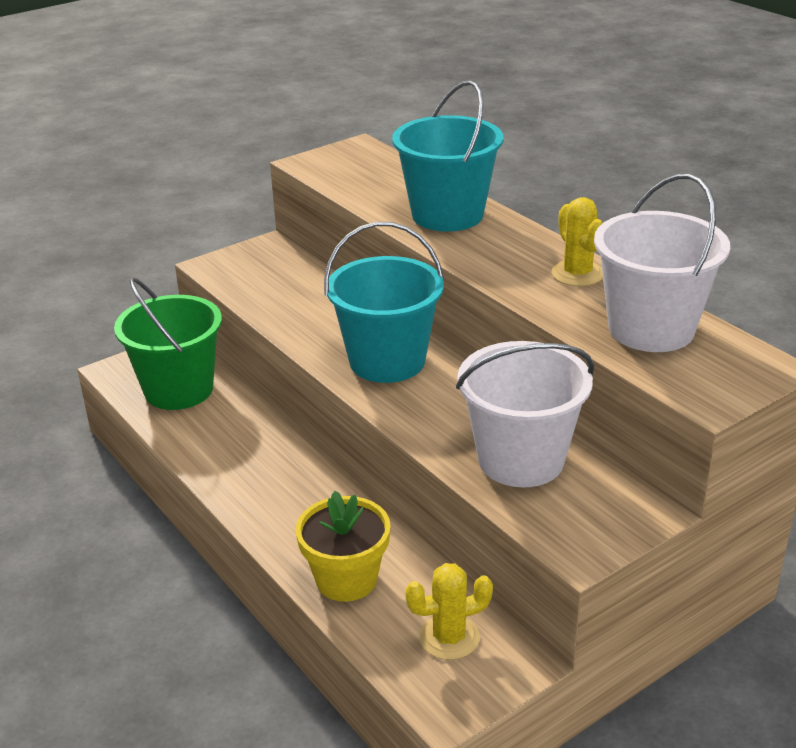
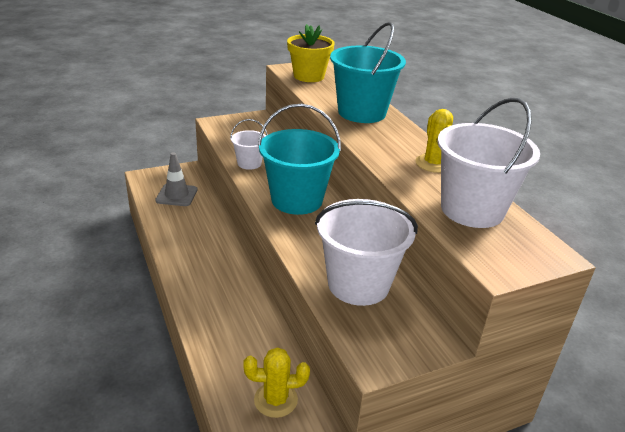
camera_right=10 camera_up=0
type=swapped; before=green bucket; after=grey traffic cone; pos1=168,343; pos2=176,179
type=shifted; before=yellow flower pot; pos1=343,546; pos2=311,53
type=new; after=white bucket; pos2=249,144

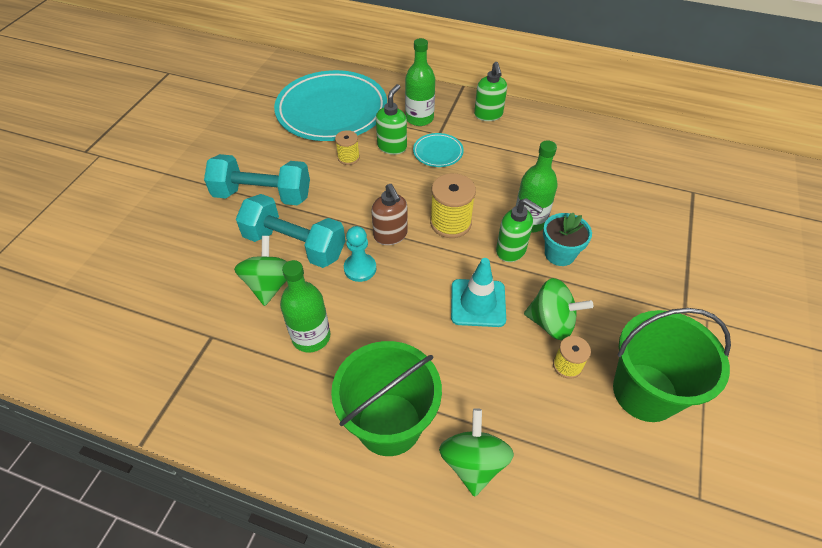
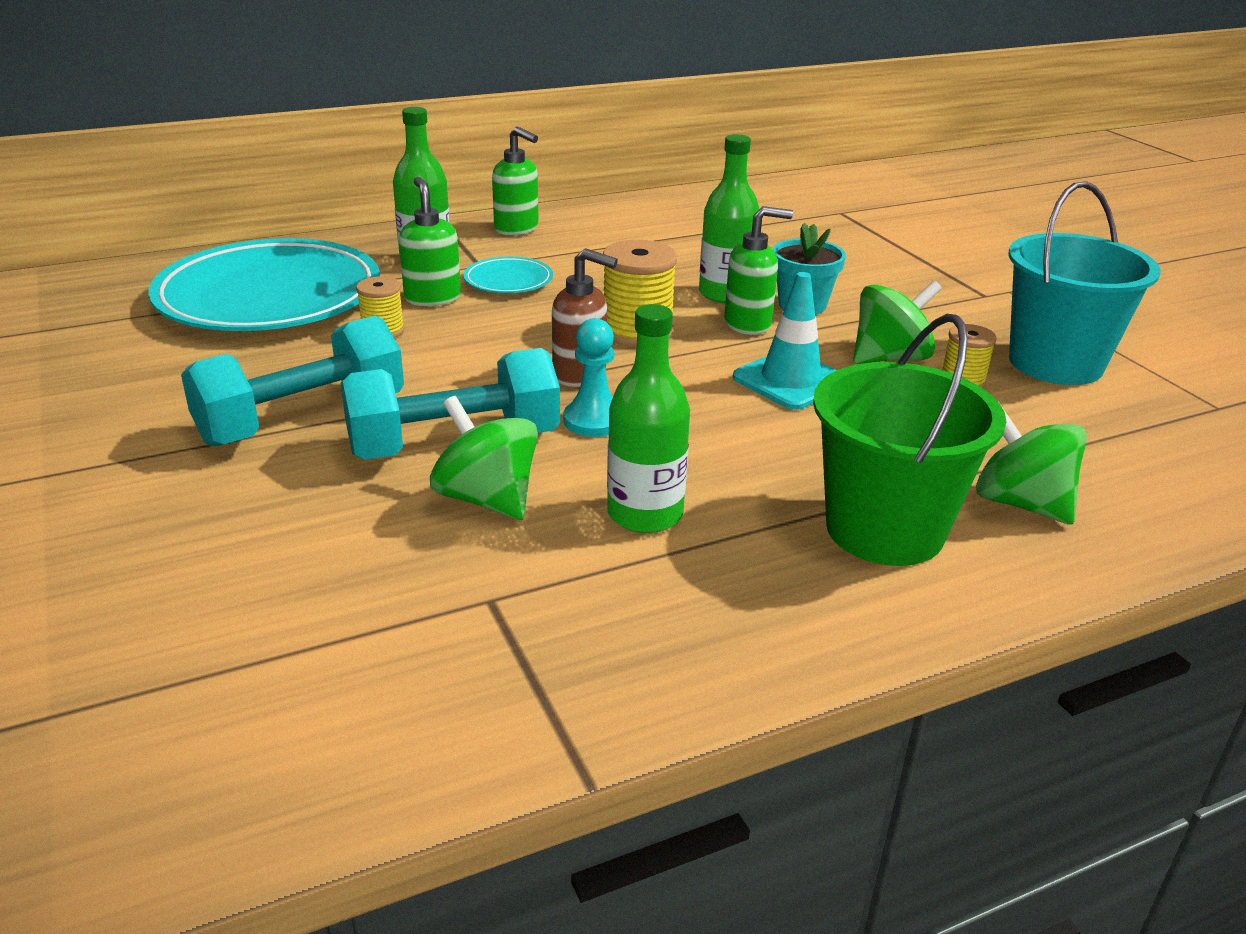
camera_right=-45 camera_up=-20
type=repainted; before=green bucket; after=turquoise bucket; pos1=672,365; pos2=1084,283

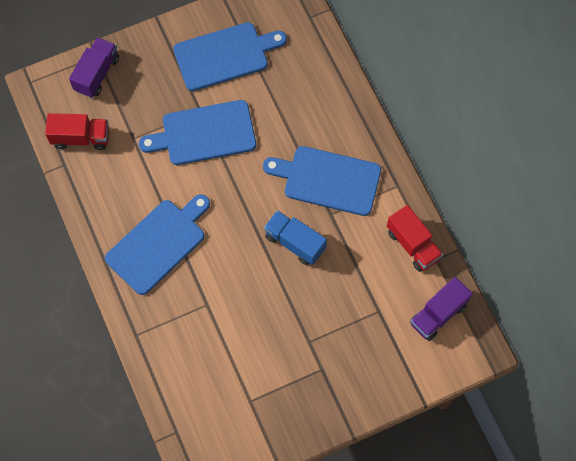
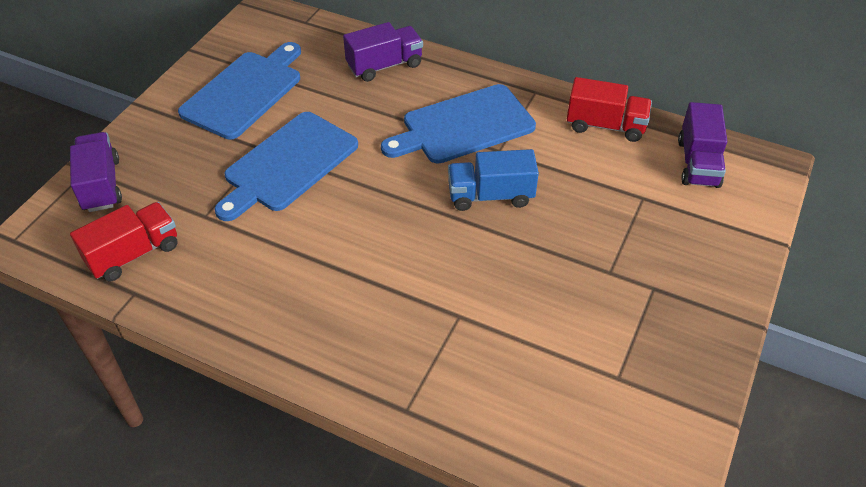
camera_right=-40 camera_up=-20
type=gone; before=blue cutting board; pos1=157,244
type=new; after=purple truck; pos2=383,52

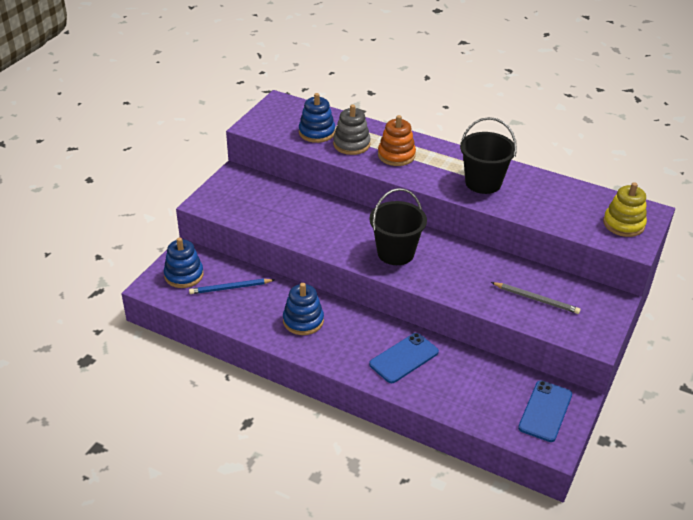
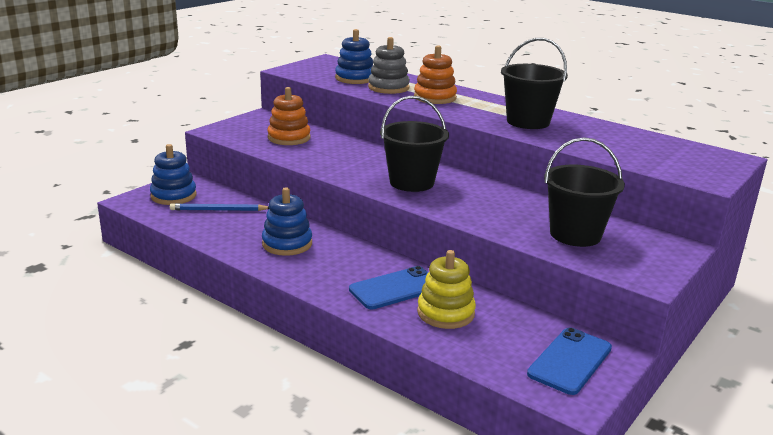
camera_right=10 camera_up=-15
type=swapped; before=grey pencil; after=black bucket; pos1=536,298; pos2=584,192
type=shifted; before=yellow stacking toy; pos1=625,209; pos2=446,289
type=new; after=orange stacking toy; pos2=289,116

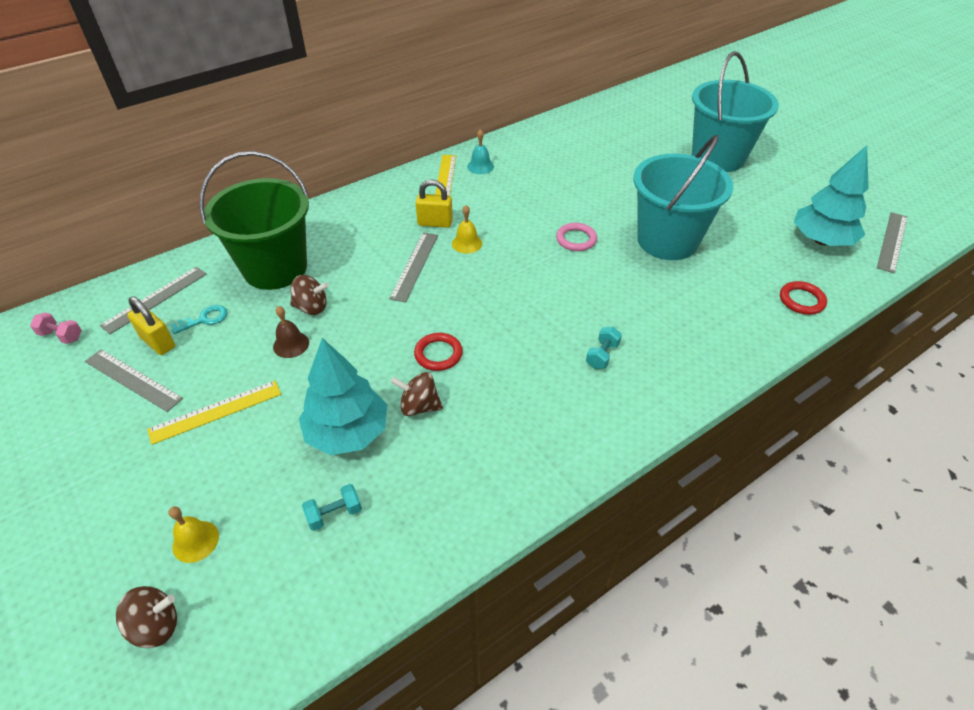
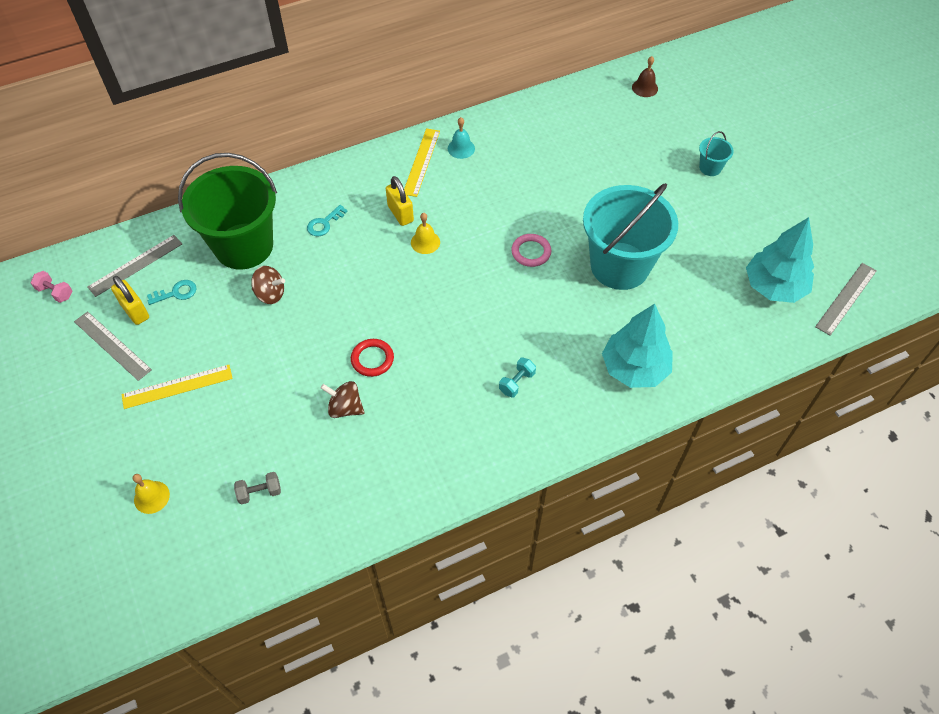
camera_right=10 camera_up=10
type=gone; before=brown spinning top; pos1=146,617
type=shifted; before=brown bell; pos1=291,332; pos2=645,76
type=shifted; before=turquoise tree; pos1=343,396; pos2=637,346
type=repainted; before=turquoise dumbbell; after=grey dumbbell; pos1=332,507; pos2=257,488
type=gone; before=grey ruler; pos1=413,267
type=rotated; before=yellow padlock; pos1=434,204; pos2=400,201; turn=45
type=scaled; before=turquoise bucket; pos1=735,111; pos2=716,153; scale=0.4
type=gone; before=red ring; pos1=803,298
type=new; after=turquoise key; pos2=327,220

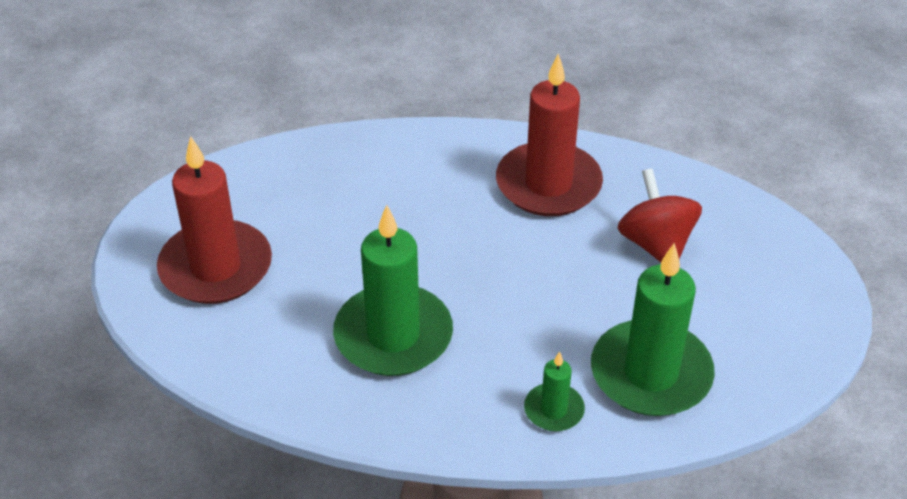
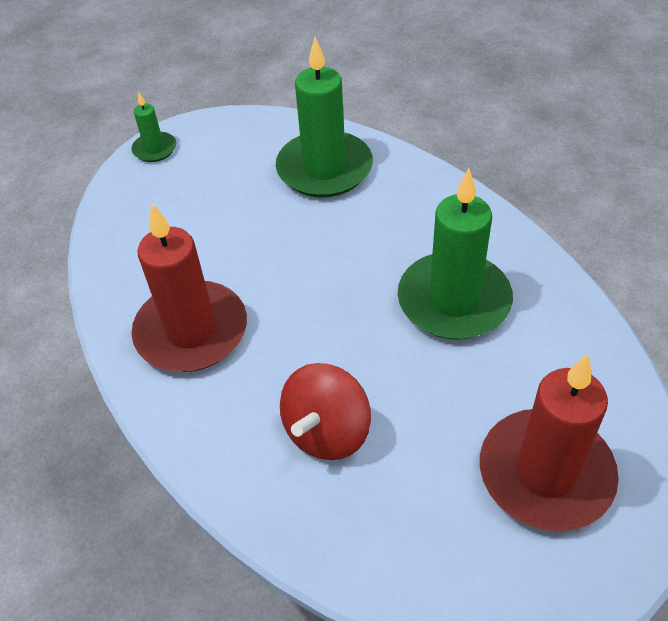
camera_right=-130 camera_up=5
type=shifted; before=green candle; pos1=554,391; pos2=154,127
type=shifted; before=red spinning top; pos1=660,215; pos2=325,411

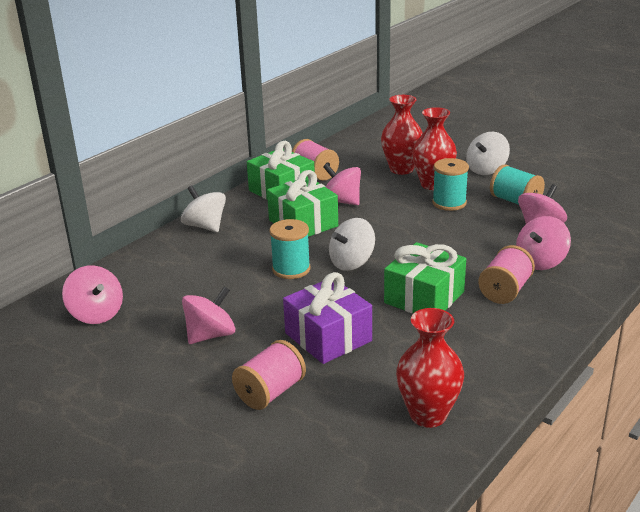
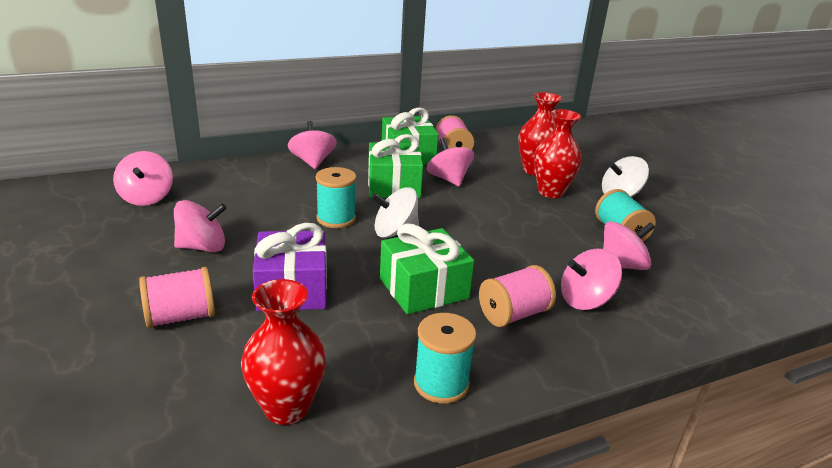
camera_right=25 camera_up=0
type=repainted; before=white spinning top; after=pink spinning top; pos1=203,208; pos2=312,145
type=shifted; before=turquoise spool; pos1=450,184; pos2=445,358

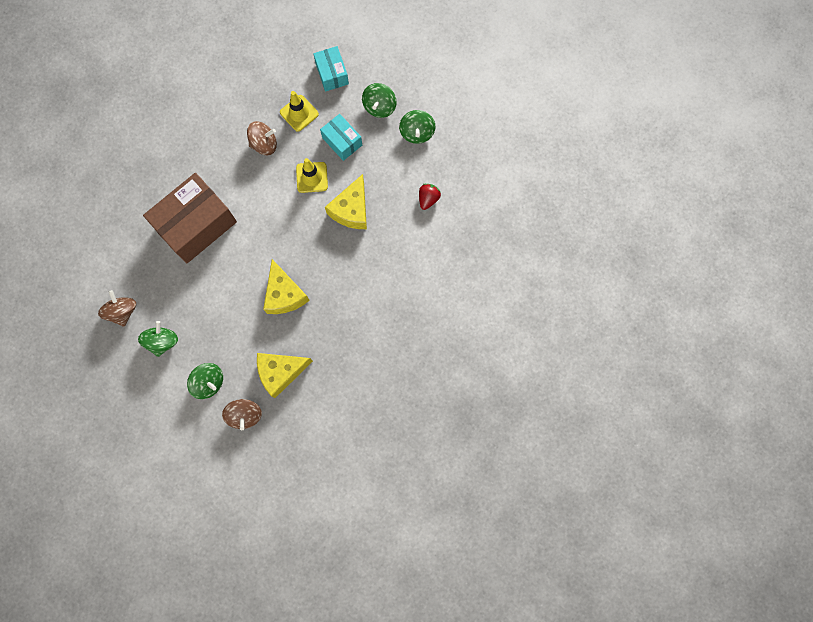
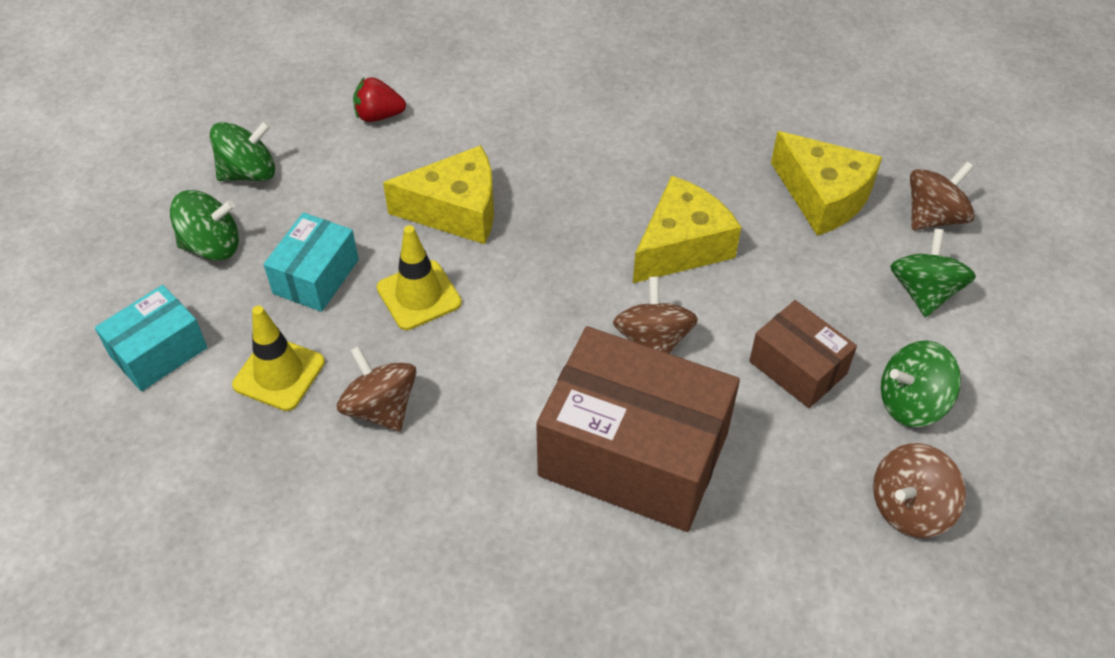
camera_right=-115 camera_up=-25
type=new; after=brown spinning top; pos2=655,315
type=new; after=brown box; pos2=803,354

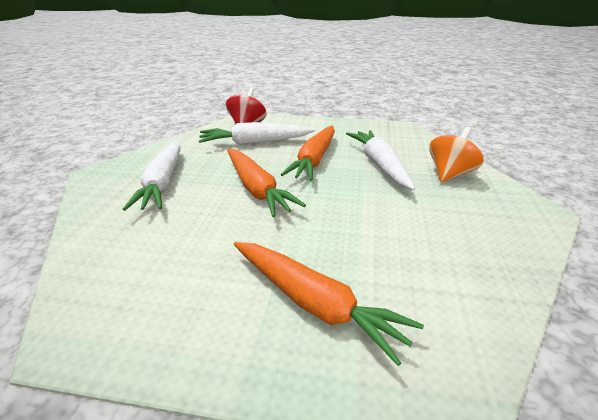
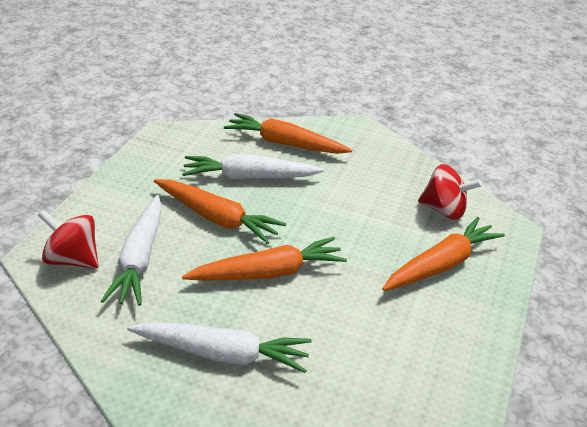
camera_right=-80 camera_up=5
type=swapped; before=orange spinning top; after=orange carrot; pos1=456,154; pos2=288,133
type=new; after=red spinning top; pos2=450,192

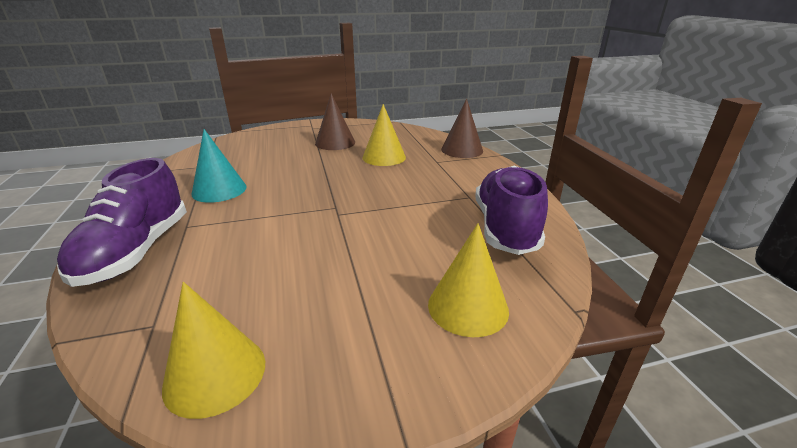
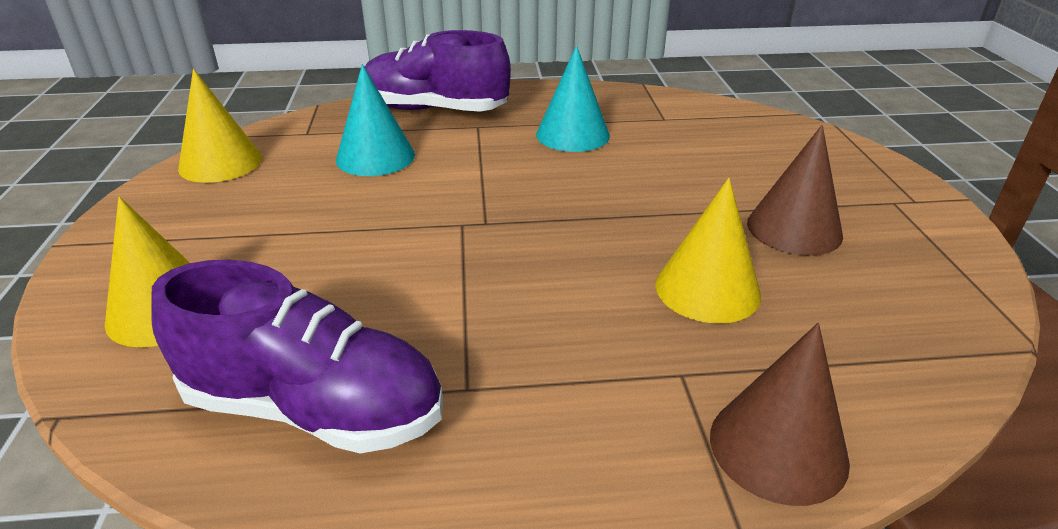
camera_right=100 camera_up=5
type=new; after=turquoise cone; pos2=375,120

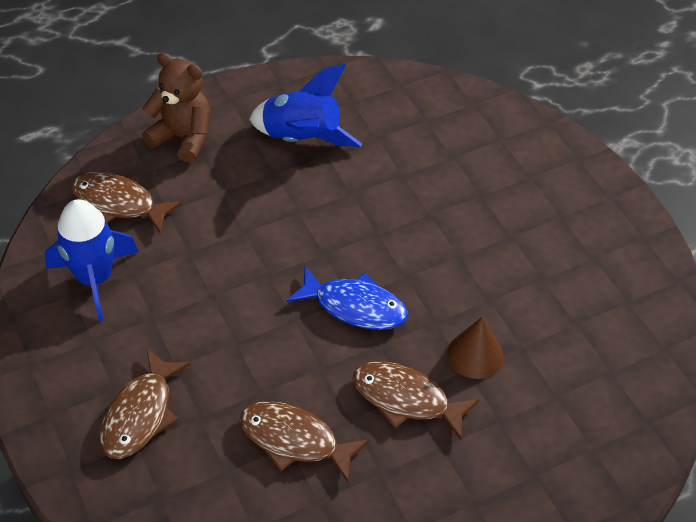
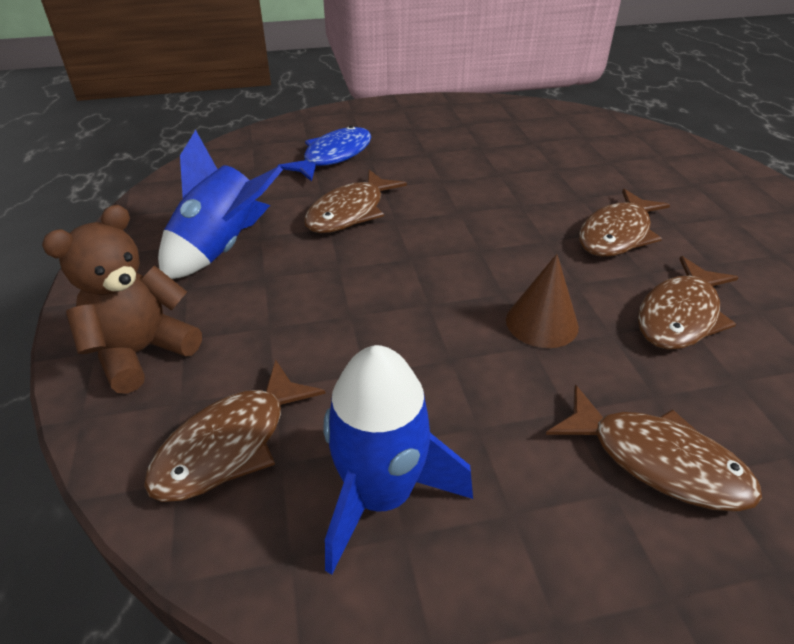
camera_right=-75 camera_up=-10
type=shifted; before=blue fish; pos1=347,298; pos2=324,154
type=shifted; before=brown cone; pos1=475,348; pos2=542,301
type=new; after=brown fish; pos2=355,201

